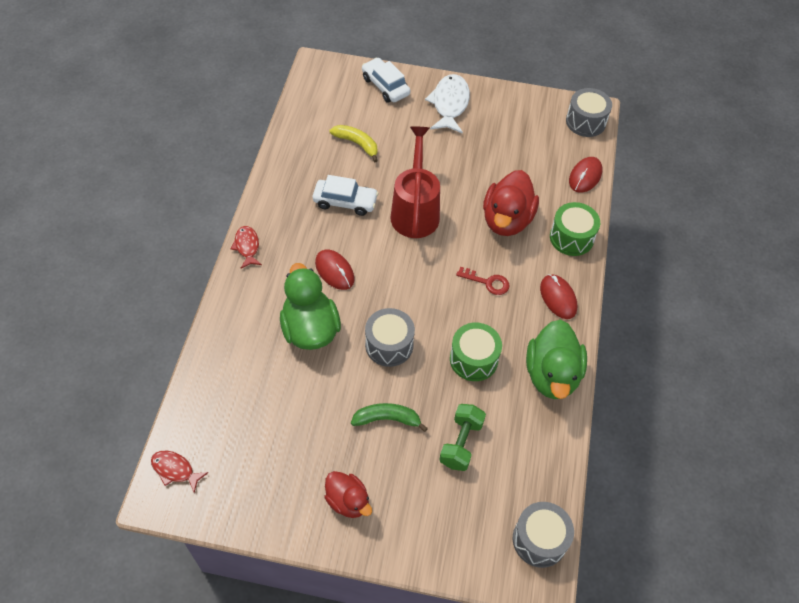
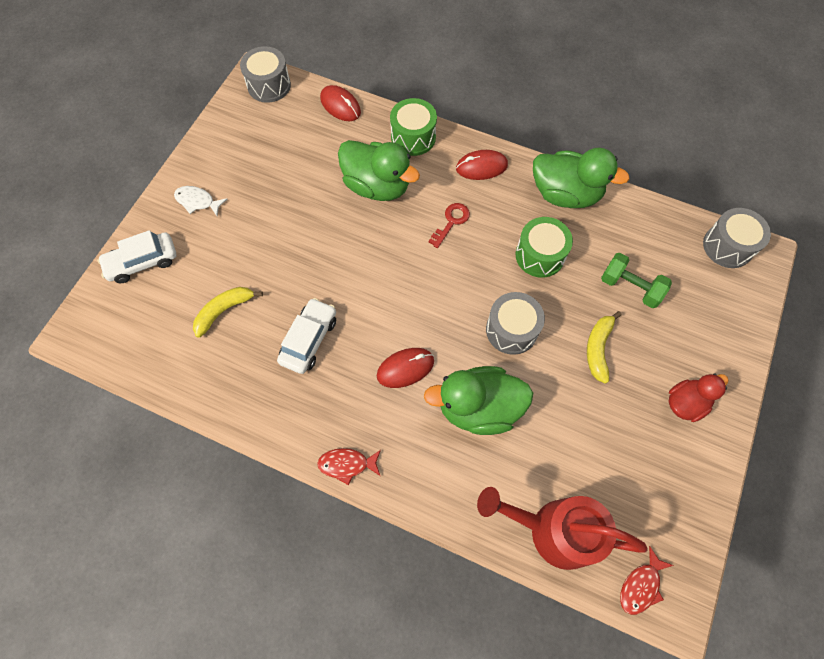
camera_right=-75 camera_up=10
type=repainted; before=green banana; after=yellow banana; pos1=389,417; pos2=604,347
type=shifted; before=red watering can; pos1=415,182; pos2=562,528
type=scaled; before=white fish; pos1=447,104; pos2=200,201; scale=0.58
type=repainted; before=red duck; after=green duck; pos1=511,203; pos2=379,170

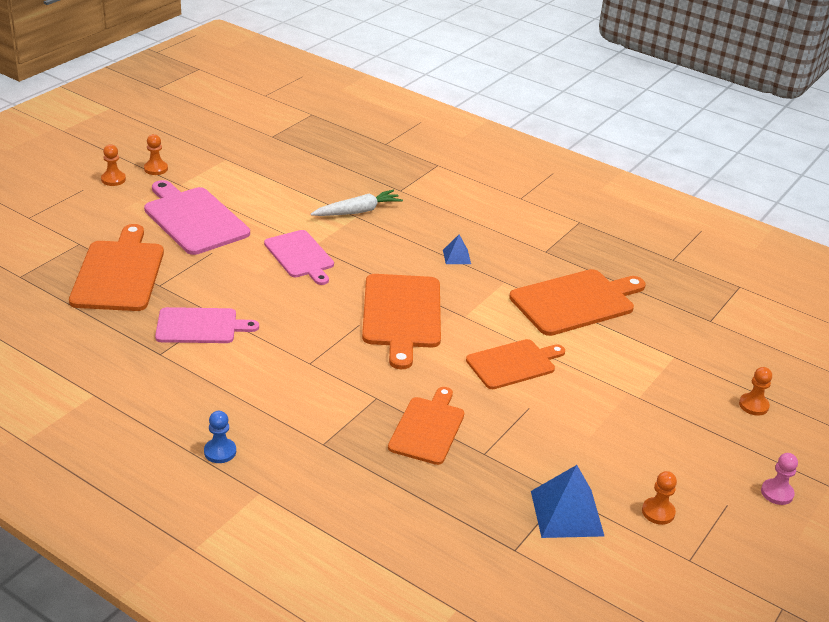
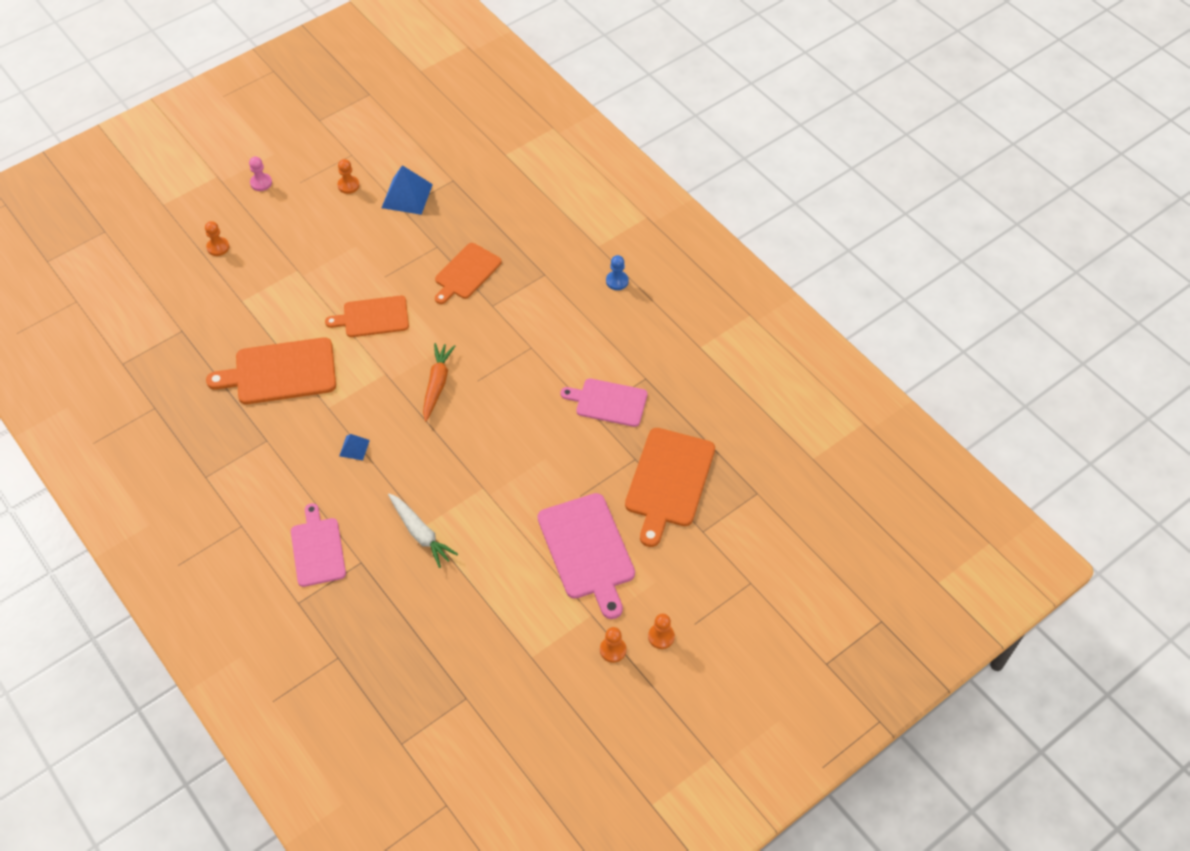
camera_right=-160 camera_up=20
type=shifted; before=pink cutting board; pos1=299,257; pos2=318,545
type=rotated; before=white carrot; pos1=357,203; pos2=423,530; turn=-120
type=swapped; before=orange cutting board; after=orange carrot; pos1=401,321; pos2=439,382

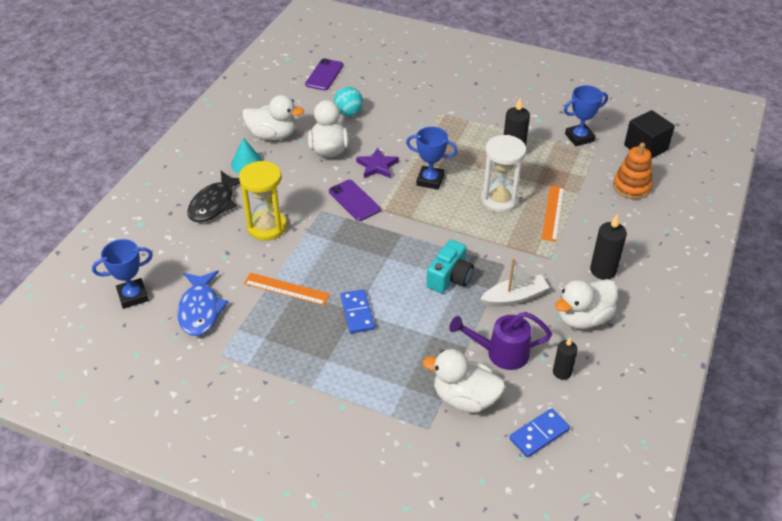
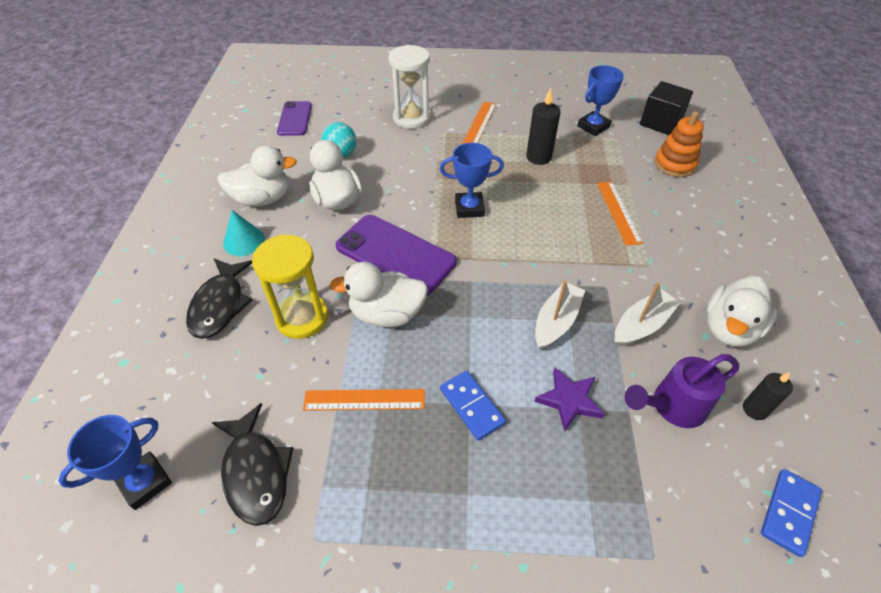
camera_right=-20 camera_up=5
type=repainted; before=blue fish; after=black fish; pos1=202,303; pos2=252,464
type=scaled; before=purple phone; pos1=355,200; pos2=396,255; scale=1.66
type=shifted; before=purple star; pos1=377,163; pos2=569,400
type=shifted; before=white duck; pos1=464,381; pos2=379,294
type=swapped; before=turquoise camera; after=white boat; pos1=450,266; pos2=560,315
type=shifted; before=white hourglass; pos1=503,174; pos2=409,87
type=gone; before=black candle; pos1=608,247
type=new; after=orange ruler; pos2=479,123

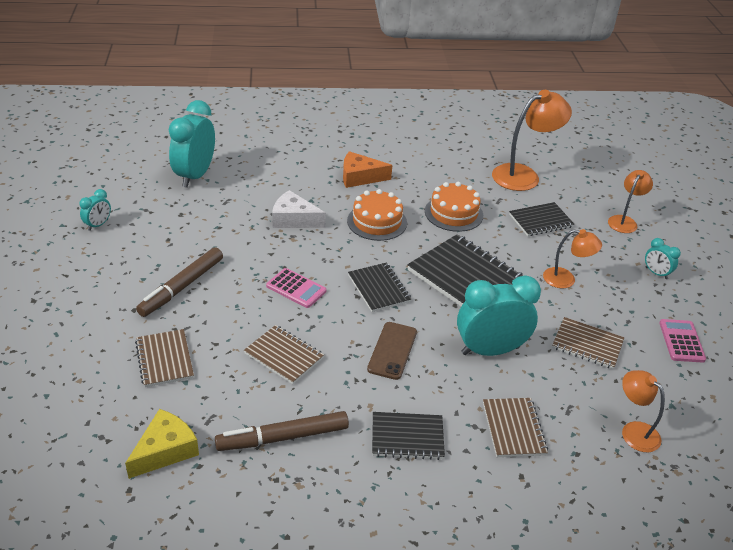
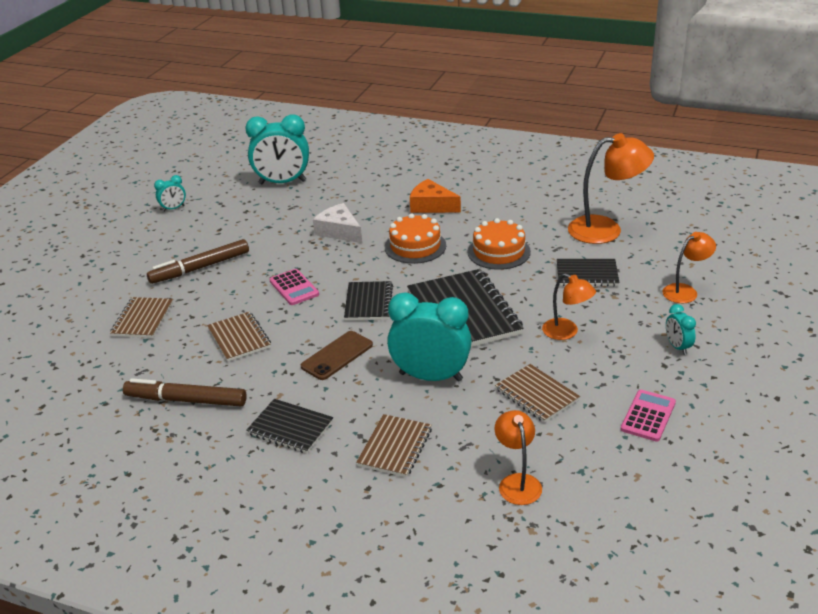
camera_right=30 camera_up=-5
type=gone; before=yellow cheese; pos1=162,444
type=rotated; before=turquoise clock; pos1=192,144; pos2=277,149; turn=-135

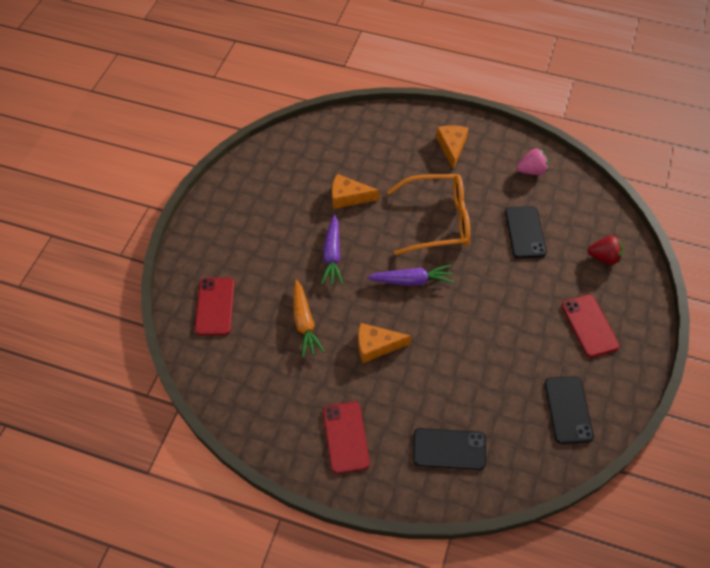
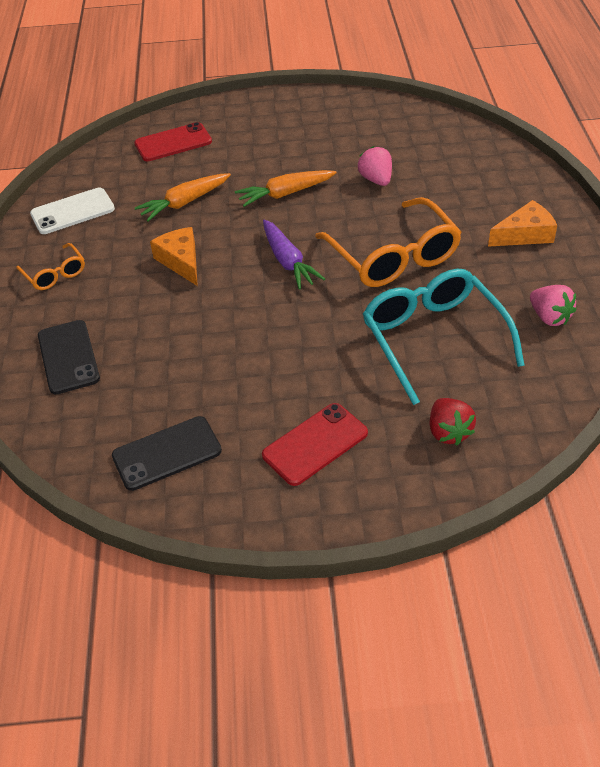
camera_right=70 camera_up=-10
type=repainted; before=purple carrot; after=orange carrot; pos1=332,250; pos2=286,188
type=swapped; before=red phone; after=orange glasses; pos1=346,438; pos2=50,266
type=swapped; before=orange cheese; after=pink strawberry; pos1=355,191; pos2=375,166
type=swapped; before=black phone; after=turquoise glasses; pos1=526,232; pos2=444,337
type=new; after=white phone; pos2=72,211

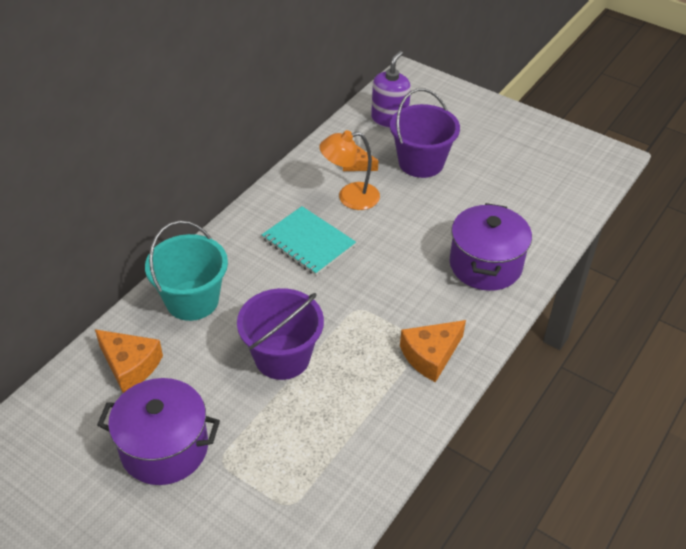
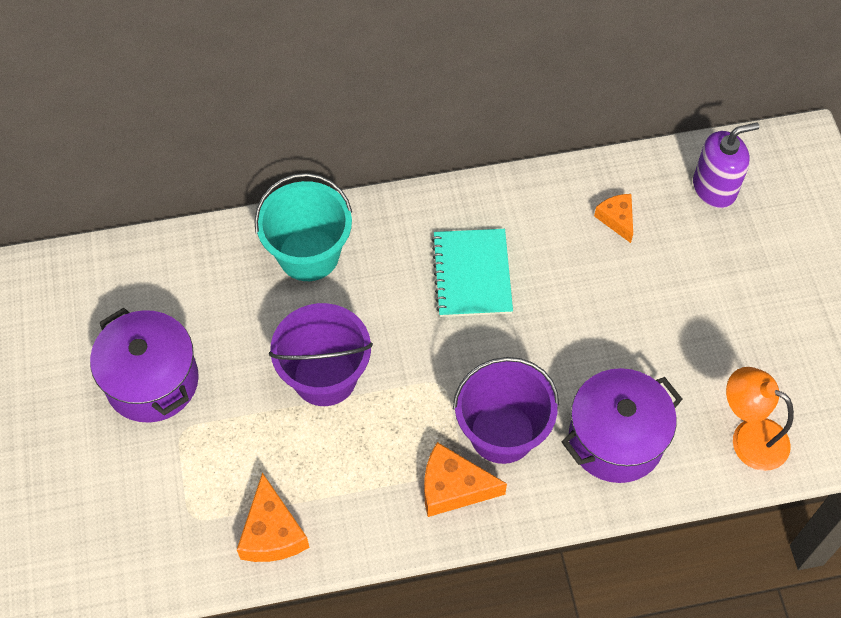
camera_right=45 camera_up=15
type=shifted; before=orange cheese; pos1=129,361; pos2=273,517
type=shifted; before=orange lamp; pos1=349,170; pos2=760,419
type=shifted; before=purple bucket; pos1=425,133; pos2=506,410

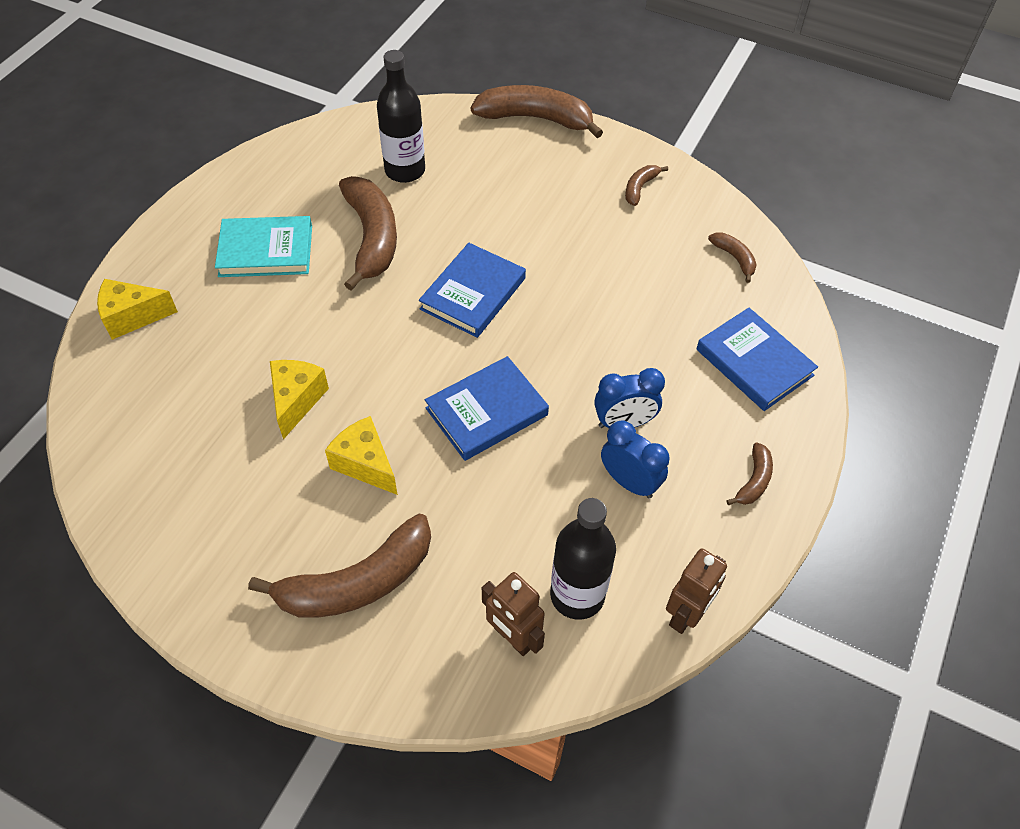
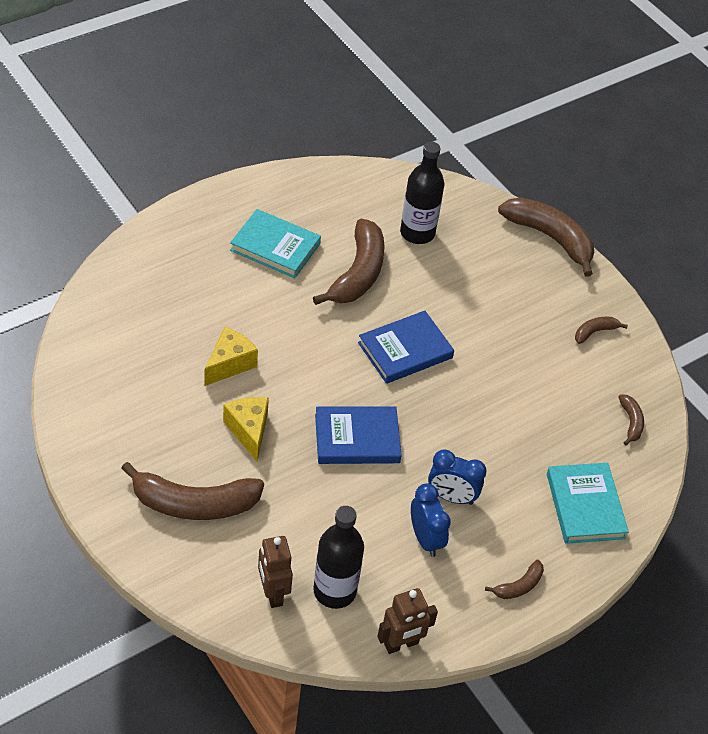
camera_right=25 camera_up=-5
type=gone; before=yellow cheese; pos1=137,309
type=repainted; before=blue book; after=turquoise book; pos1=757,359; pos2=588,503

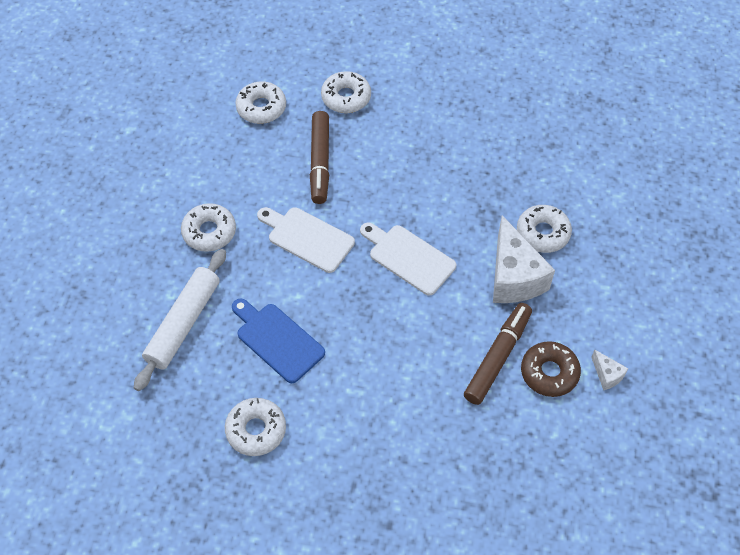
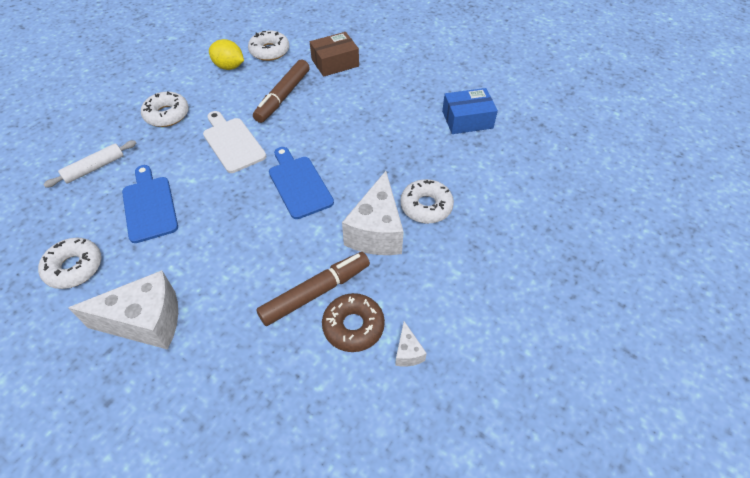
camera_right=25 camera_up=-5
type=scaled; before=white rolling pin; pos1=180,320; pos2=90,163; scale=0.63
type=swapped; before=white donut; after=brown box; pos1=346,92; pos2=334,54
type=repainted; before=white cutting board; after=blue cutting board; pos1=408,259; pos2=301,183
type=new; after=white cheese; pos2=123,310
type=new; after=yellow lemon; pos2=226,54
type=new; after=blue box; pos2=470,111

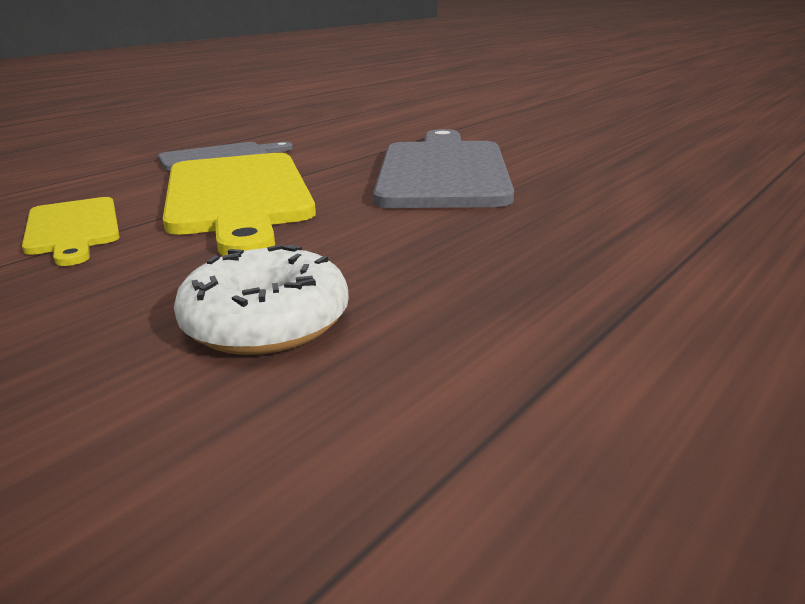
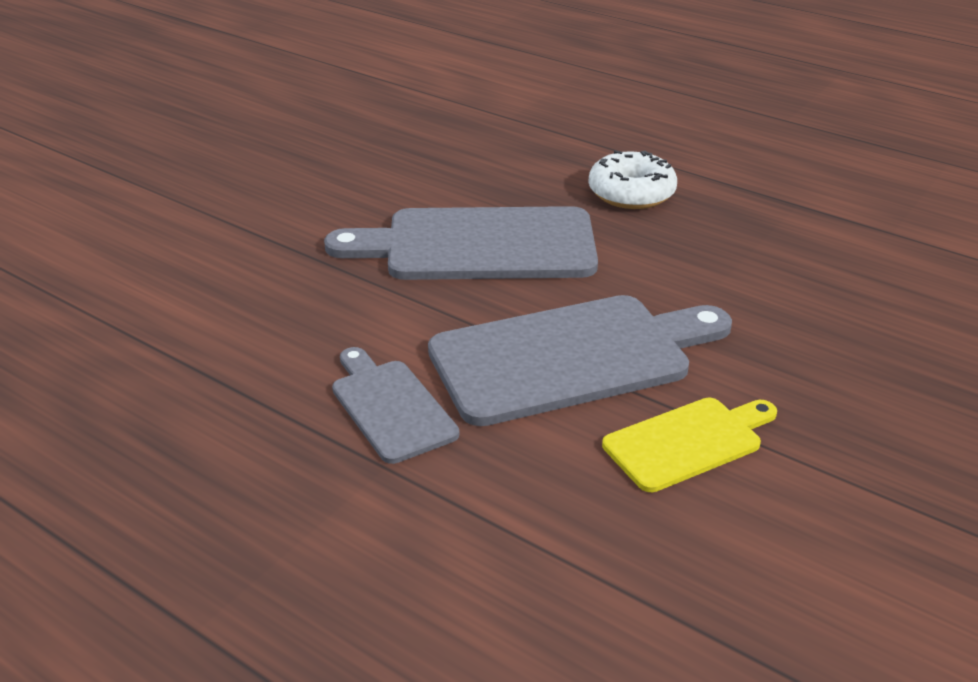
camera_right=-95 camera_up=10
type=repainted; before=yellow cutting board; after=grey cutting board; pos1=239,204; pos2=580,360
type=shifted; before=white donut; pos1=261,299; pos2=632,180

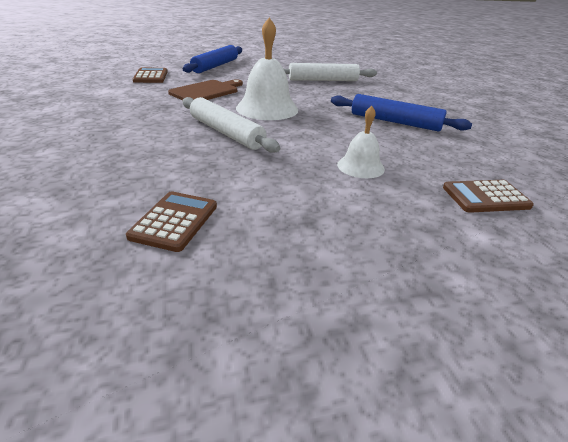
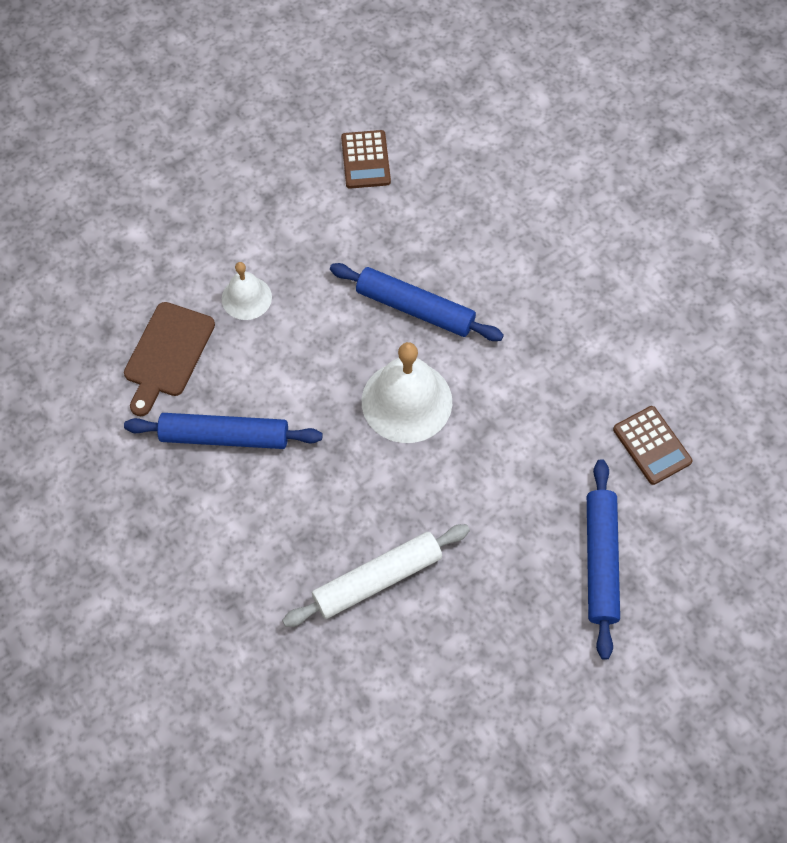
camera_right=160 camera_up=30
type=shifted; before=brown cutting board; pos1=205,89; pos2=169,359
type=repainted; before=white rolling pin; after=blue rolling pin; pos1=231,125; pos2=417,302
type=gone; before=brown calculator; pos1=488,196

